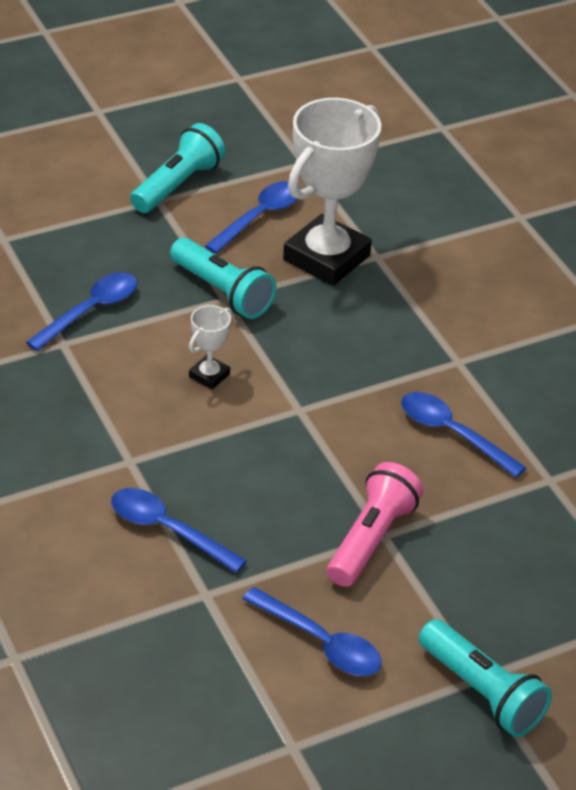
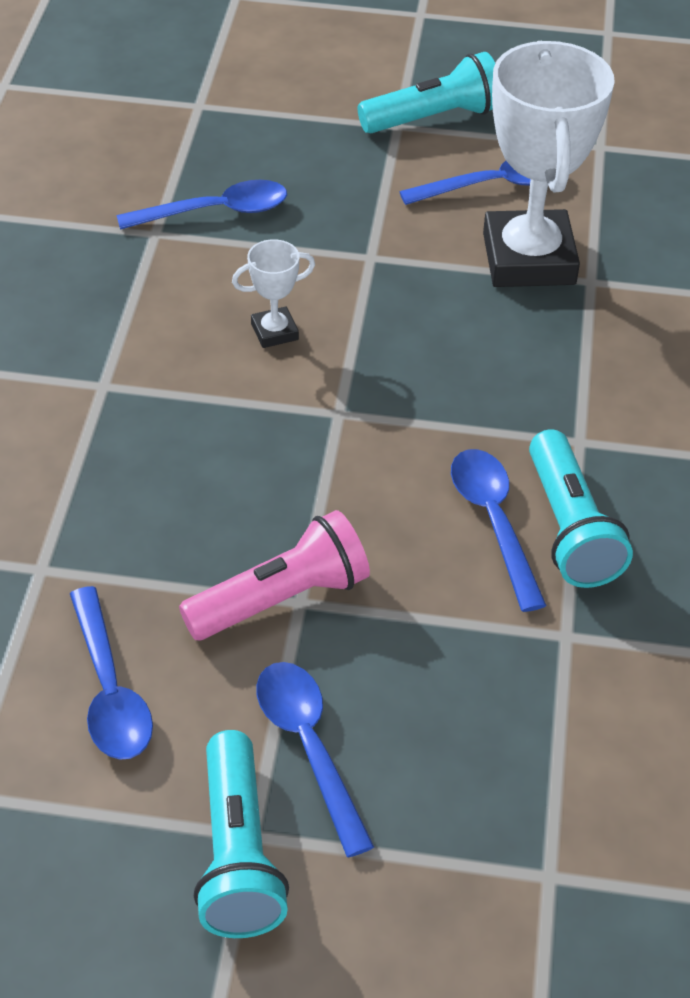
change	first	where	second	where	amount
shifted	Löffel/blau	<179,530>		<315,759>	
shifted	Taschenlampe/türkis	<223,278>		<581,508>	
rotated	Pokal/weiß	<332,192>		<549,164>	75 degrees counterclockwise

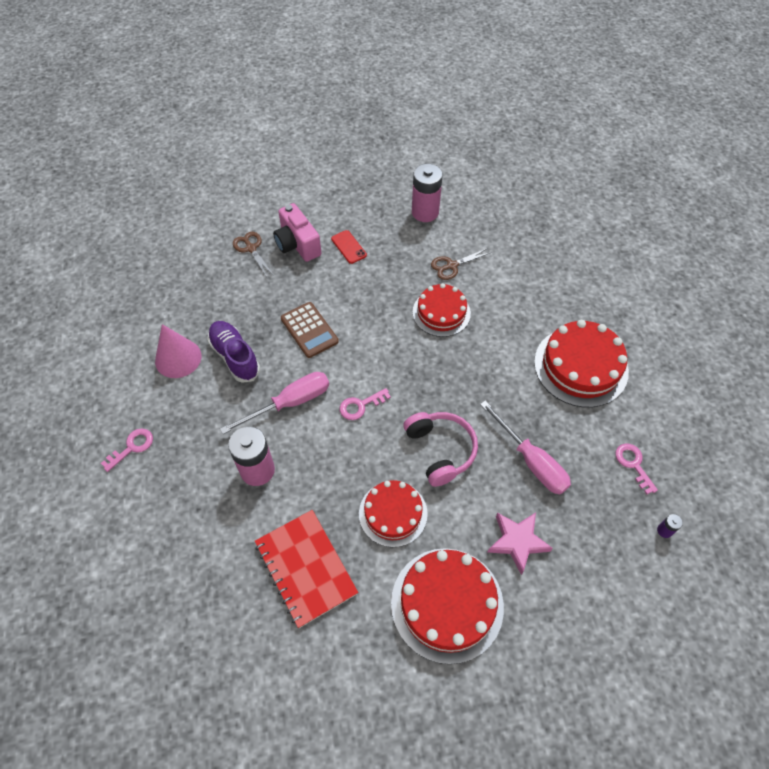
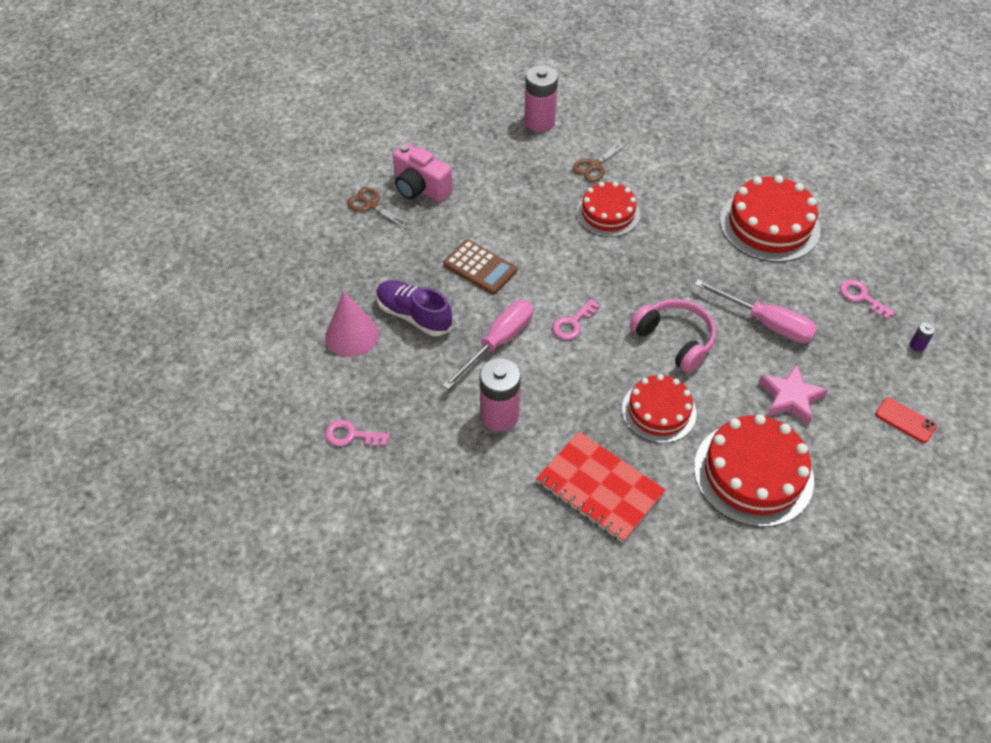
change	first	where	second	where	amount
rotated	Schlüssel/rosa	<127,450>		<357,433>	105 degrees counterclockwise
shifted	Handy/rot	<349,247>		<906,420>	

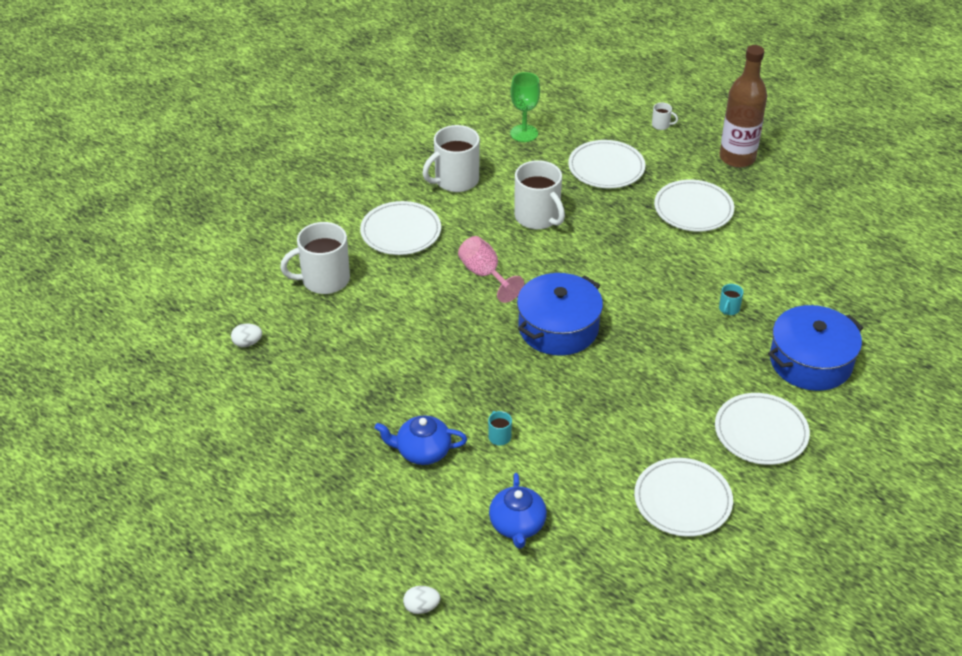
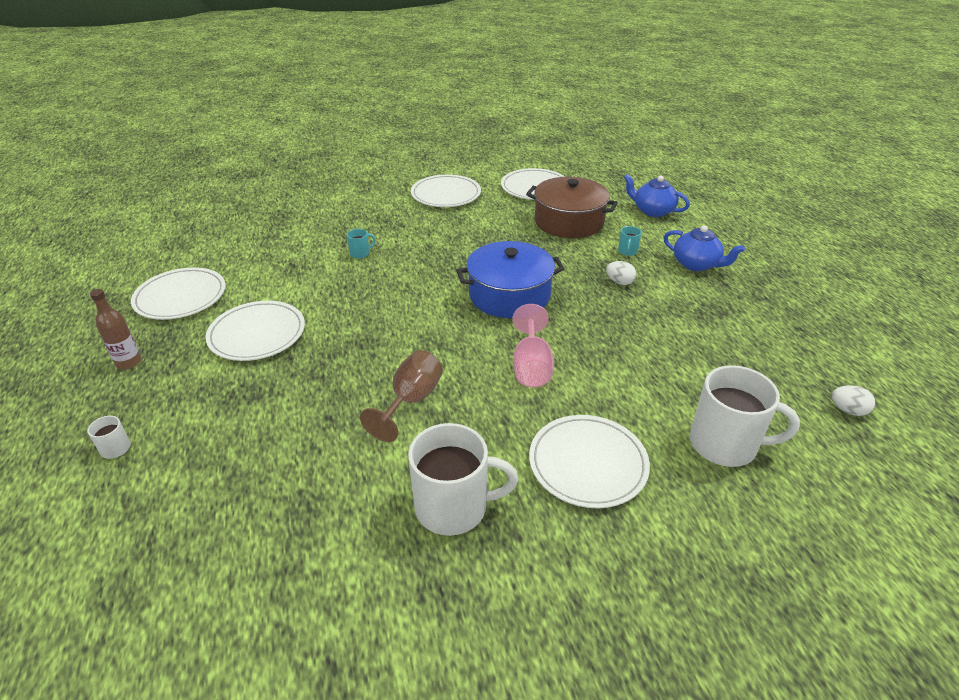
change	first	where	second	where	amount
shifted	Ei/weiß	<422,600>		<621,273>	
rotated	Teekanne/blau	<518,510>		<657,195>	90 degrees counterclockwise
gone	Kelch/grün	<525,107>			
swapped	Tasse/weiß	<539,194>	Kelch/braun	<401,396>	
shifted	Teller/weiß	<606,164>		<178,293>	
scaled	Flasche/braun	<743,106>		<116,329>	x0.51
gone	Kochtopf/blau	<816,348>			
new			Kochtopf/braun	<572,207>	

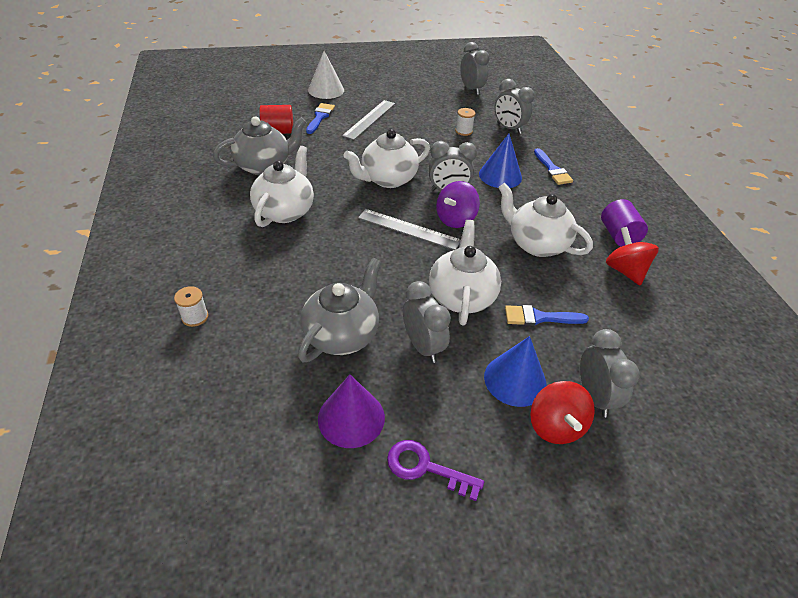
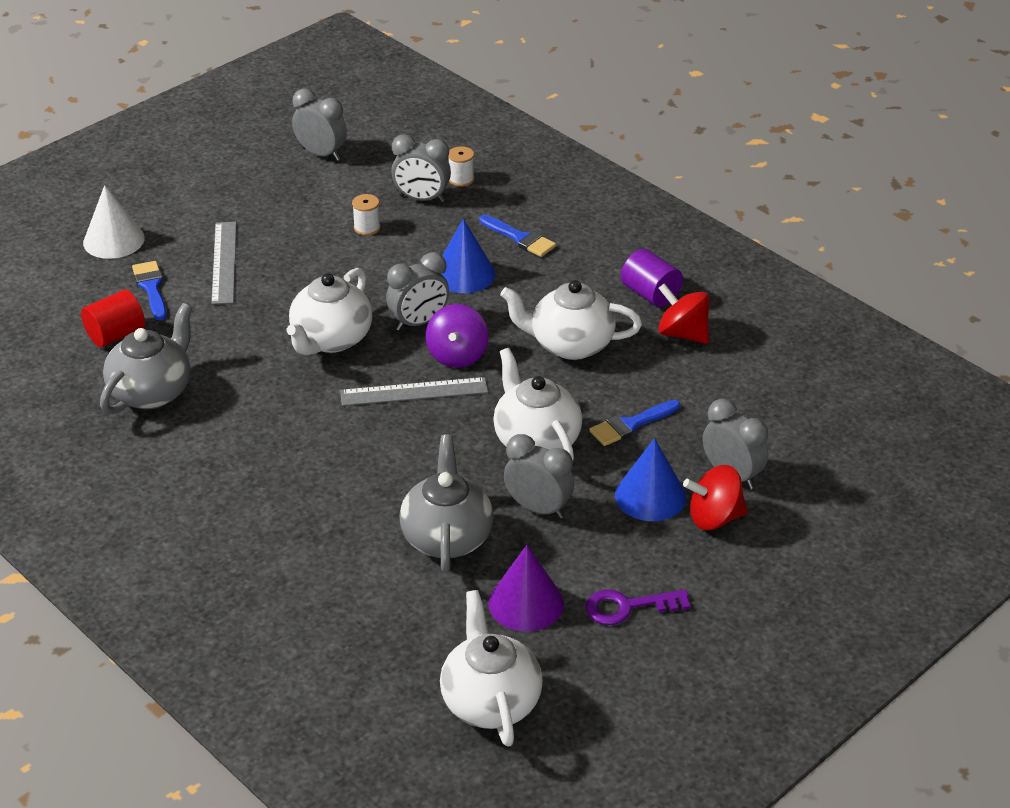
change	first	where	second	where	amount
shifted	Garnrolle/weiß	<191,306>		<461,166>	
shifted	Teekanne/weiß	<282,186>		<491,668>	
rotated	Kreisel/rot	<562,412>		<715,497>	120 degrees clockwise

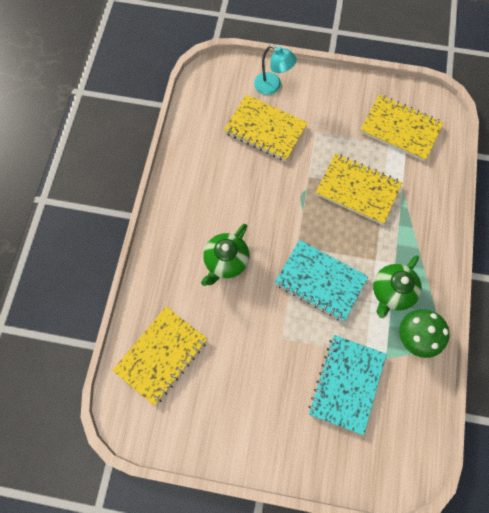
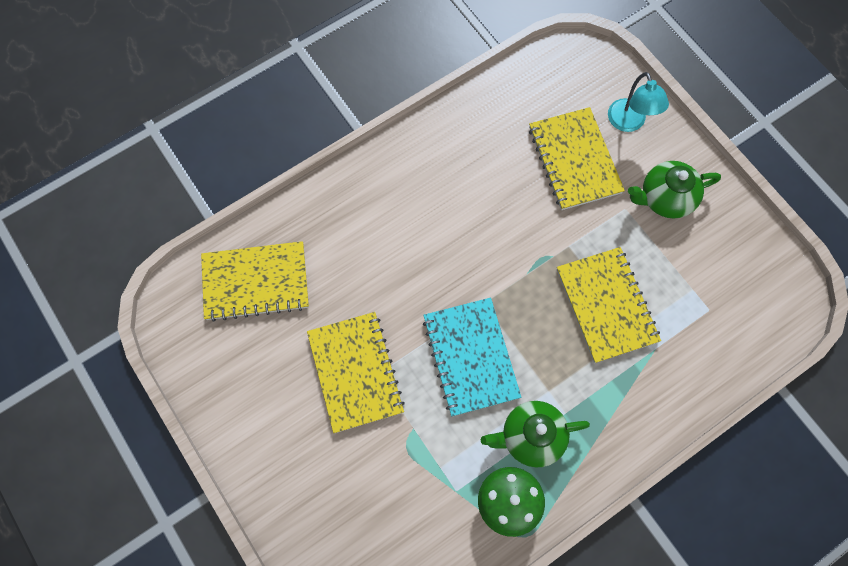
change	first	where	second	where	amount
shifted	Teekanne/grün	<225,255>		<674,189>	
gone	Notizbuch/türkis	<347,385>			
shifted	Notizbuch/gelb	<402,127>		<356,372>	

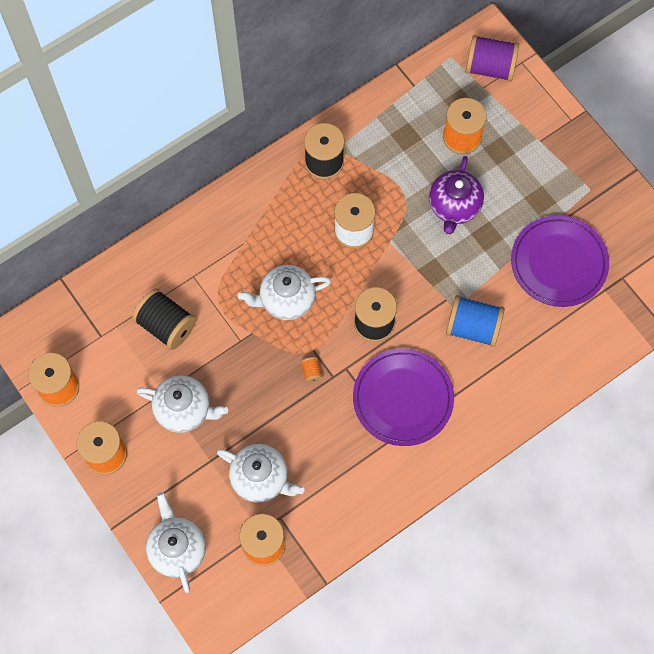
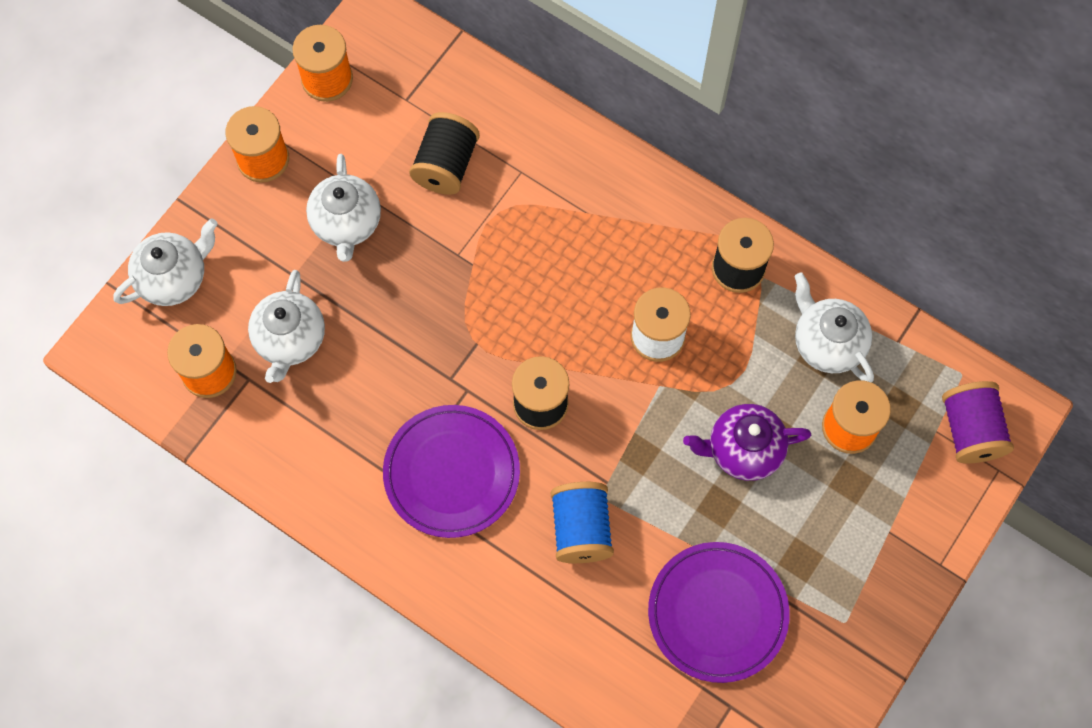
change	first	where	second	where	amount
shifted	Teekanne/weiß	<284,292>		<834,327>	
gone	Garnrolle/orange	<312,370>			

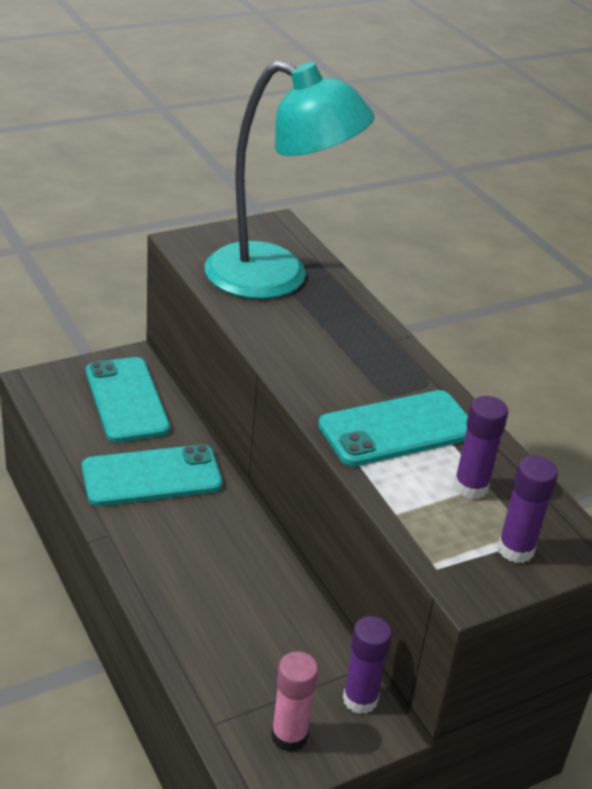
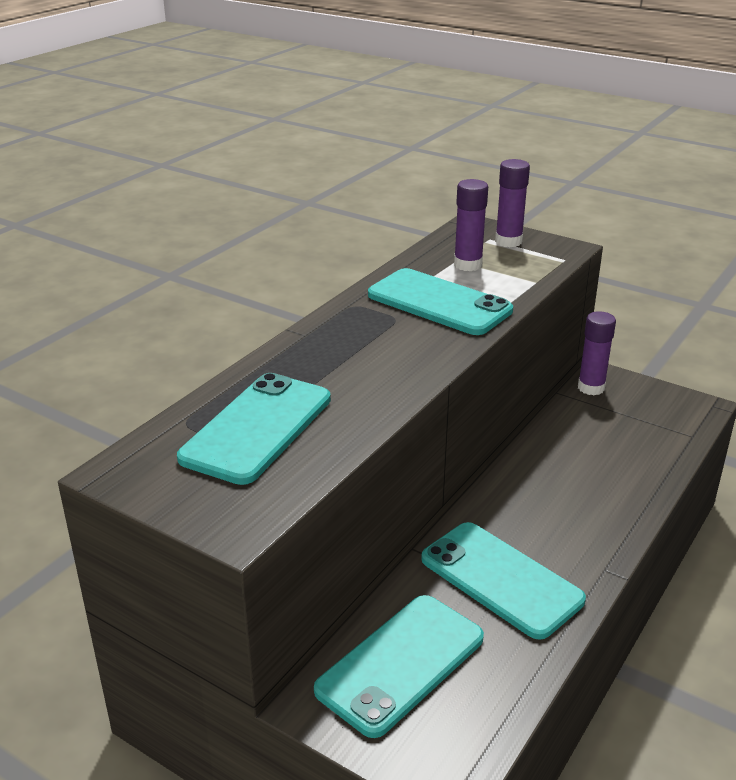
change	first	where	second	where	amount
swapped	Lampe/türkis	<290,180>	Handy/türkis	<254,429>	
gone	Klebestift/rosa	<294,701>			

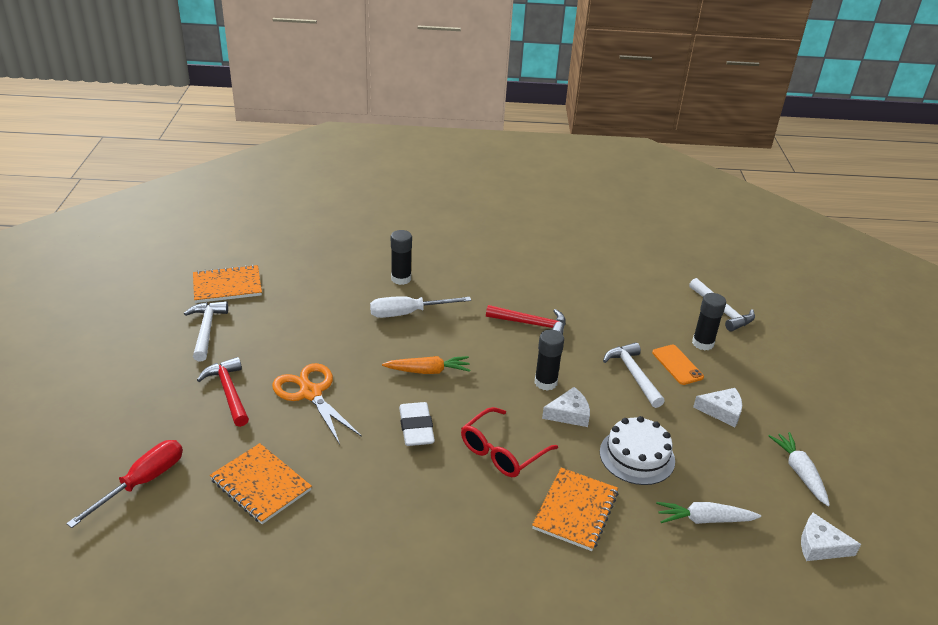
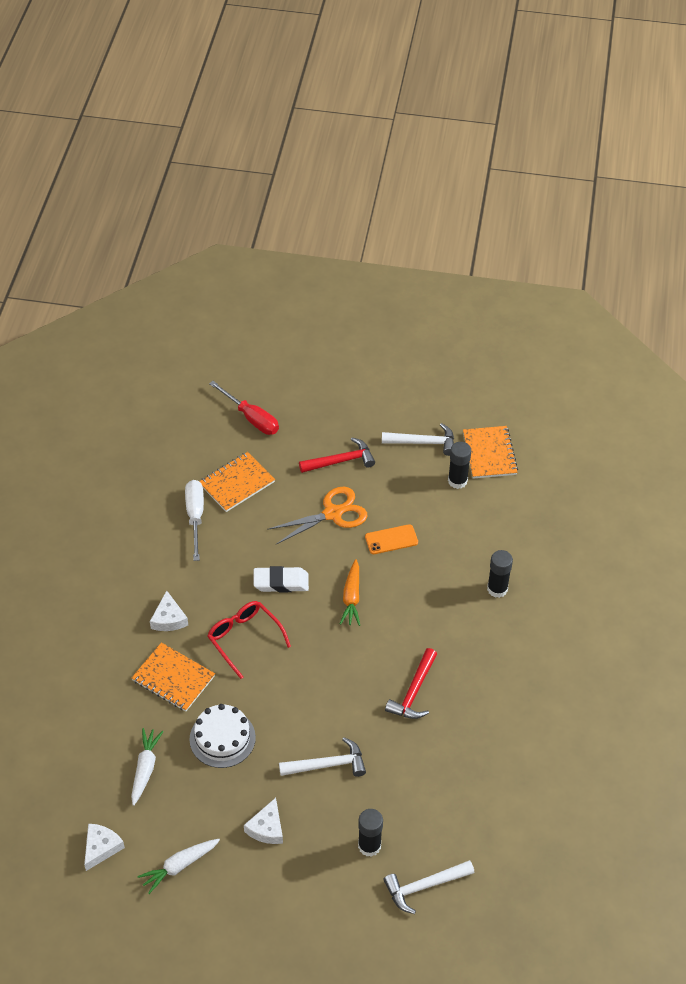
change	first	where	second	where	amount
shifted	Schraubenzieher/weiß	<420,307>		<194,520>	
shifted	Klebestift/schwarz	<549,360>		<459,465>	
shifted	Käse/weiß	<566,407>		<169,610>	
shifted	Handy/orange	<678,365>		<391,539>	
rotated	Karotte/weiß	<799,469>		<178,866>	150 degrees clockwise

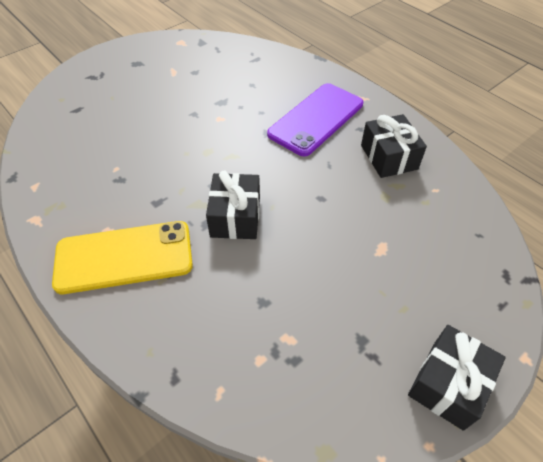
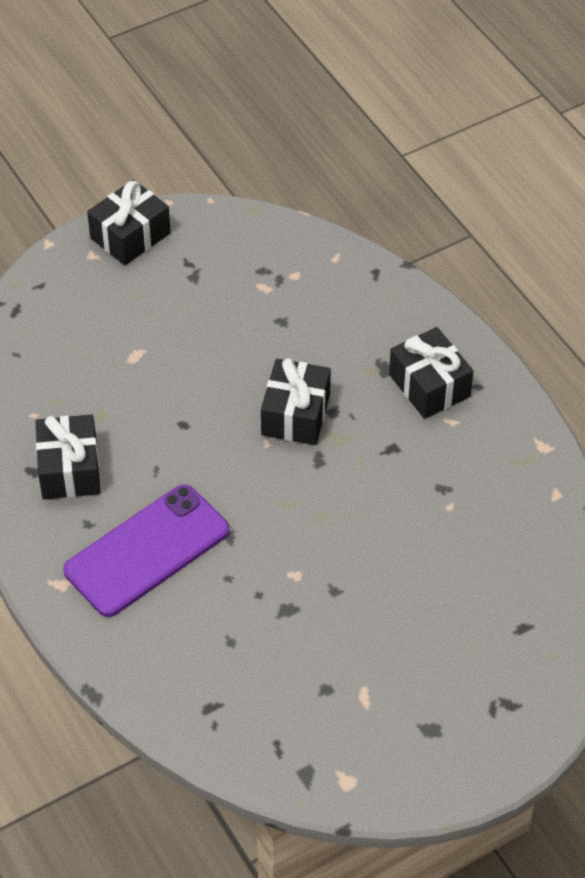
change	first	where	second	where	amount
swapped	Handy/gelb	<122,257>	Geschenk/schwarz	<431,373>	

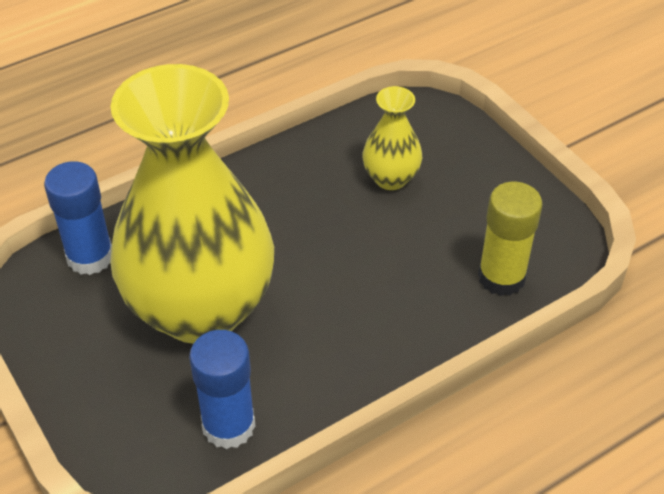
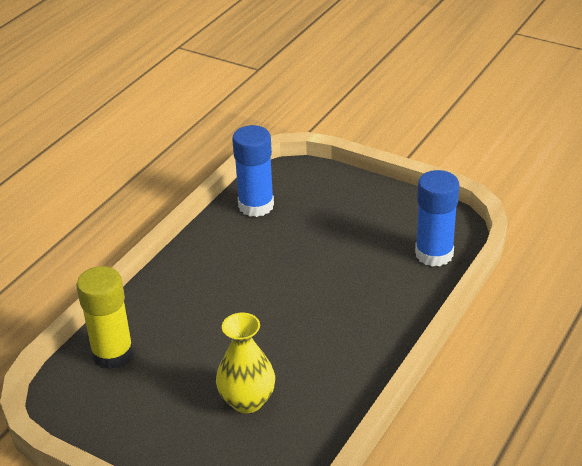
change	first	where	second	where	amount
gone	Vase/gelb	<192,204>			

